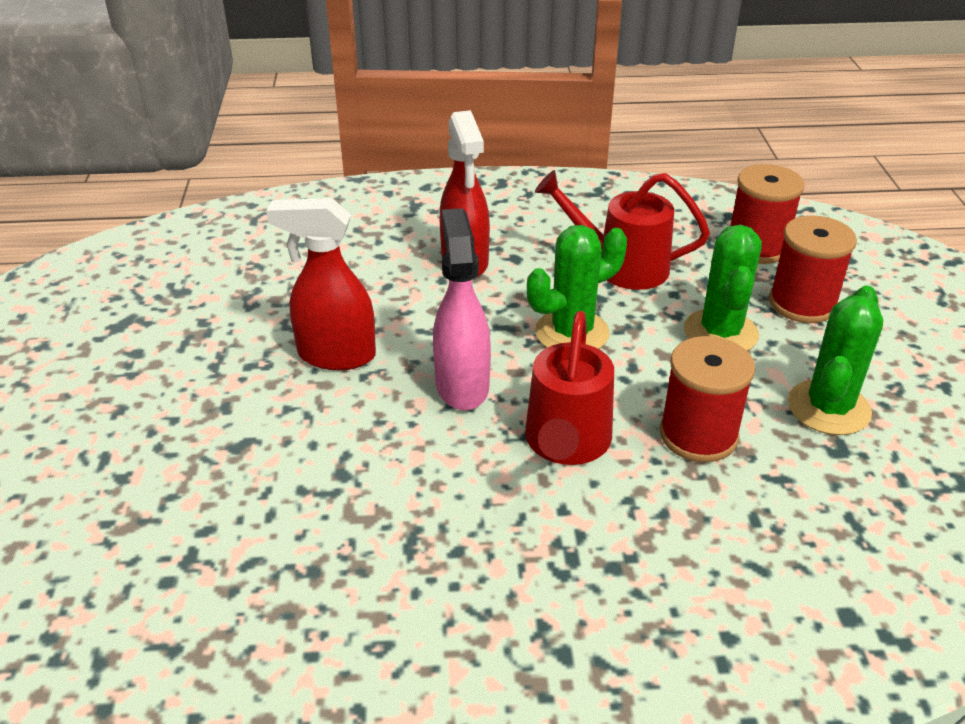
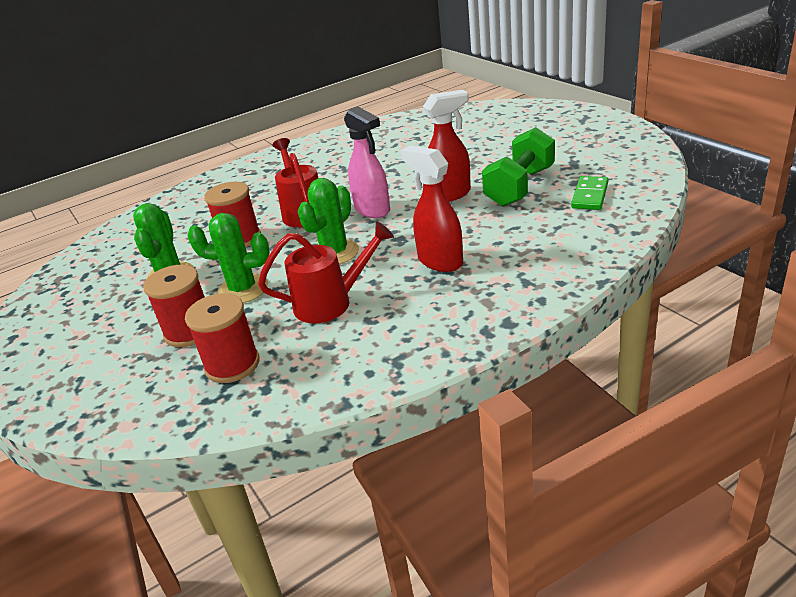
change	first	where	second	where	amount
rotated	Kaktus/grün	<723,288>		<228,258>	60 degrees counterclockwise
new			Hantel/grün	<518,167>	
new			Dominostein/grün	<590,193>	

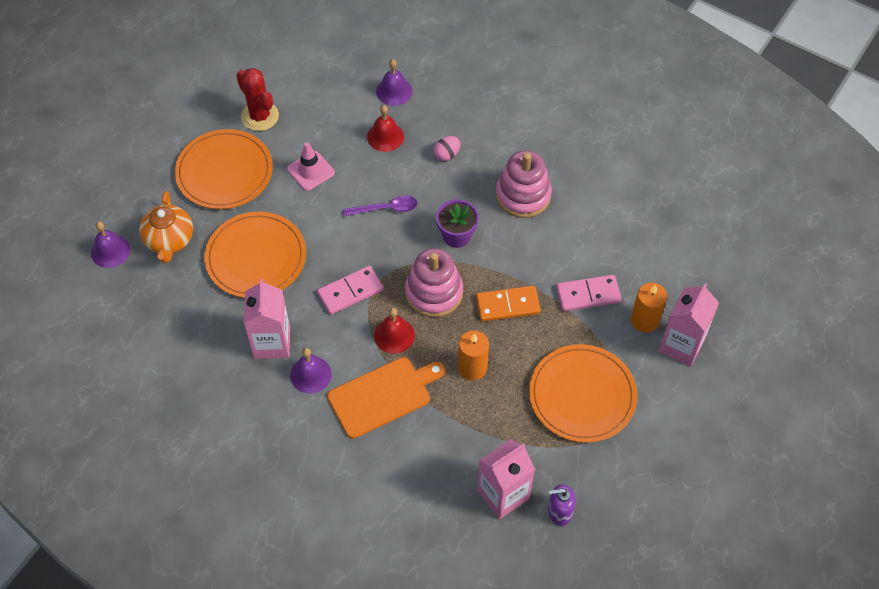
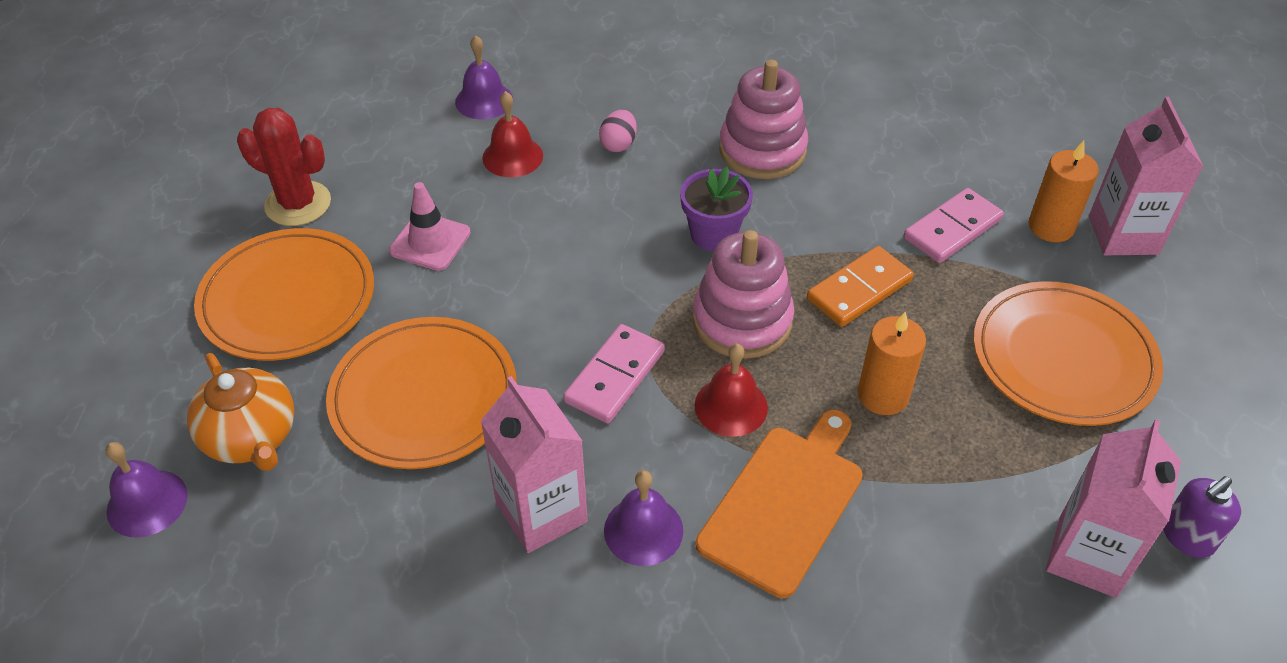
change	first	where	second	where	amount
gone	Löffel/lila	<380,205>			

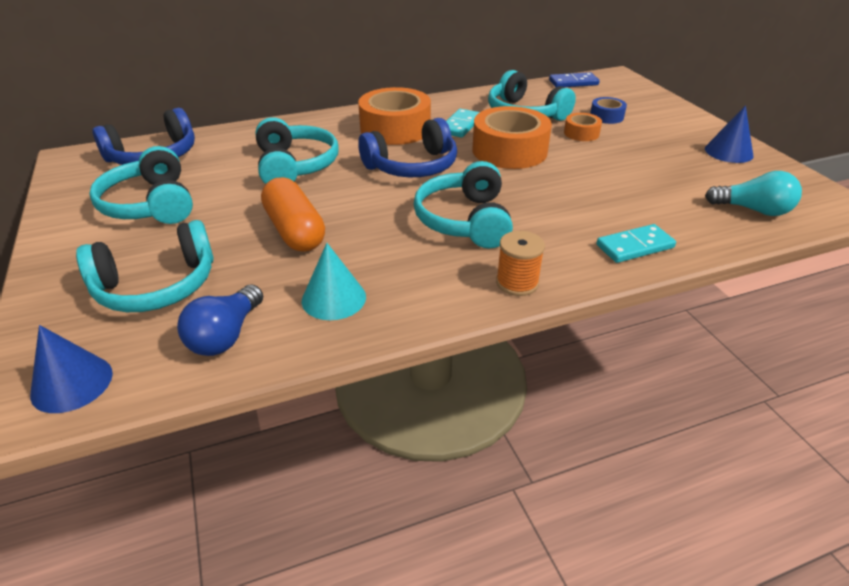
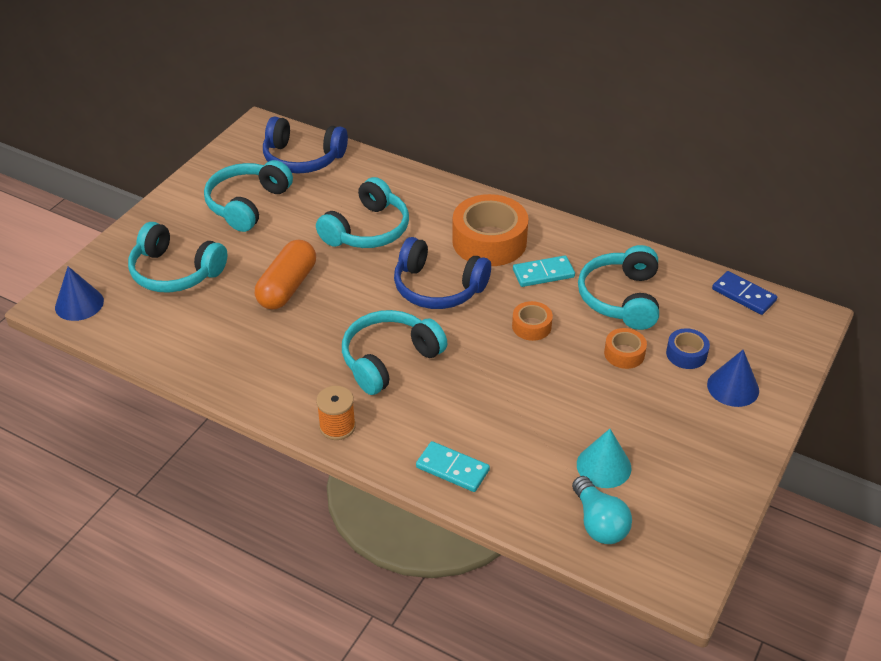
change	first	where	second	where	amount
gone	Glühbirne/blau	<220,320>			
shifted	Kegel/türkis	<334,281>		<604,458>	
scaled	Klebeband/orange	<512,137>		<532,321>	x0.49
shifted	Kegel/blau	<729,134>		<733,378>	

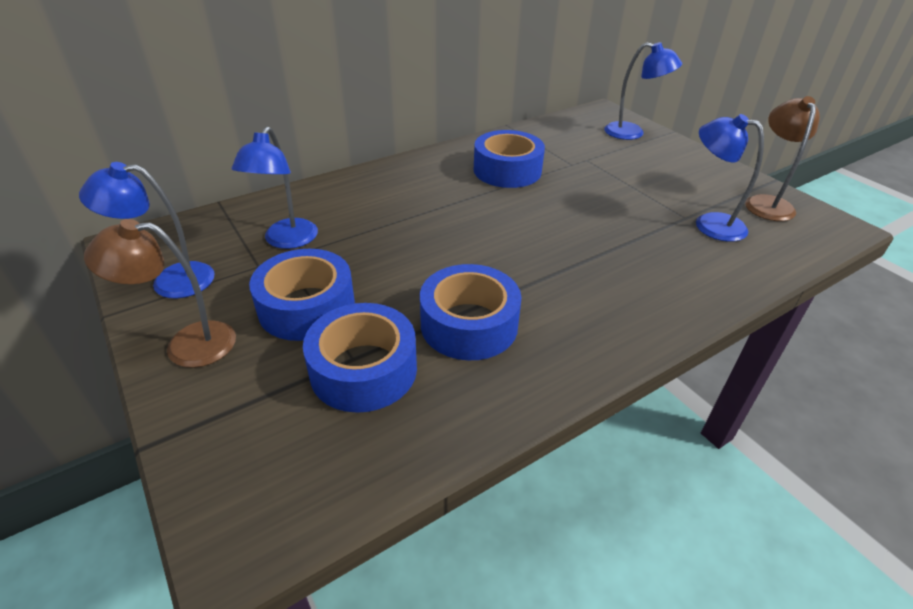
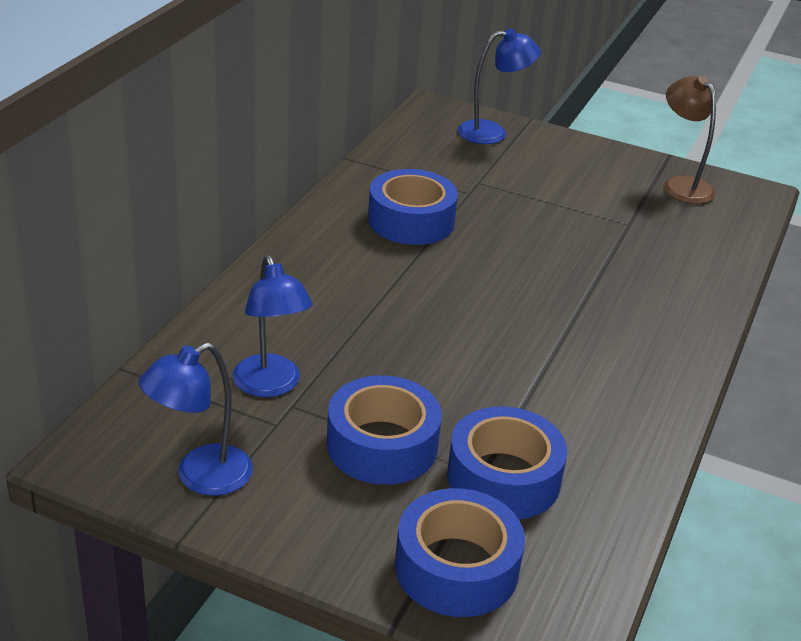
change	first	where	second	where	amount
gone	Lampe/braun	<160,293>			
shifted	Klebeband/blau	<470,312>		<460,552>	
gone	Lampe/blau	<730,178>			

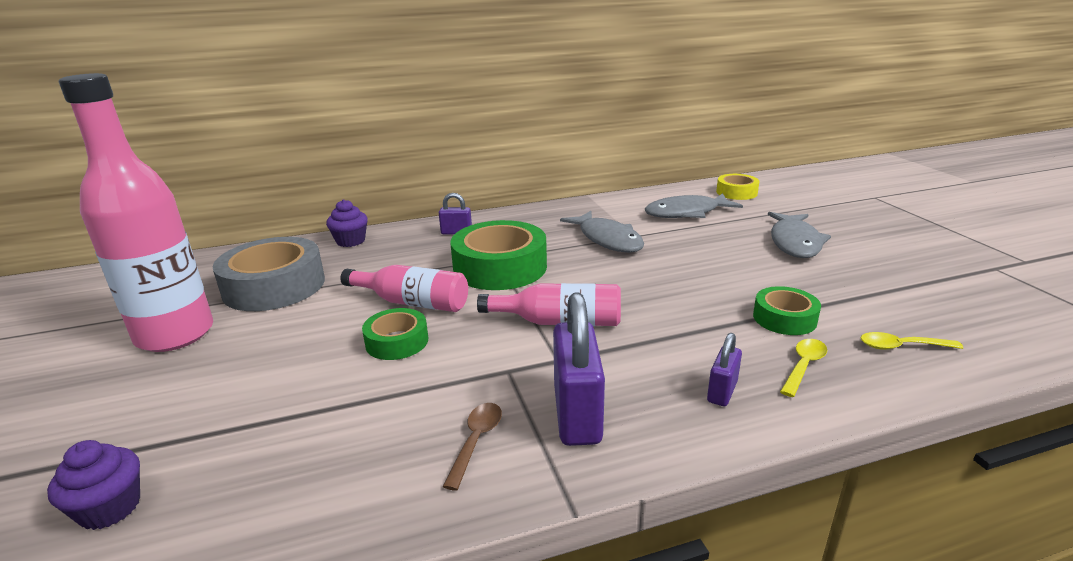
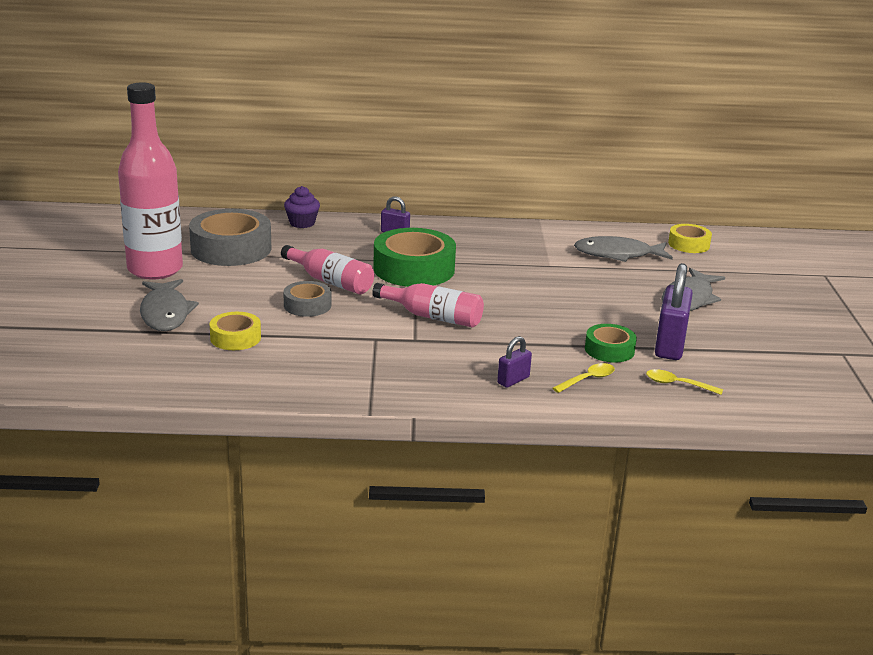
change	first	where	second	where	amount
gone	Muffin/lila	<93,485>			
repainted	Klebeband/grün	<395,334>	Klebeband/grau	<307,299>	
gone	Löffel/braun	<472,447>			
shifted	Vorhängeschloss/lila	<579,369>		<674,311>	
shifted	Fisch/grau	<602,231>		<169,305>	
new			Klebeband/gelb	<235,331>	

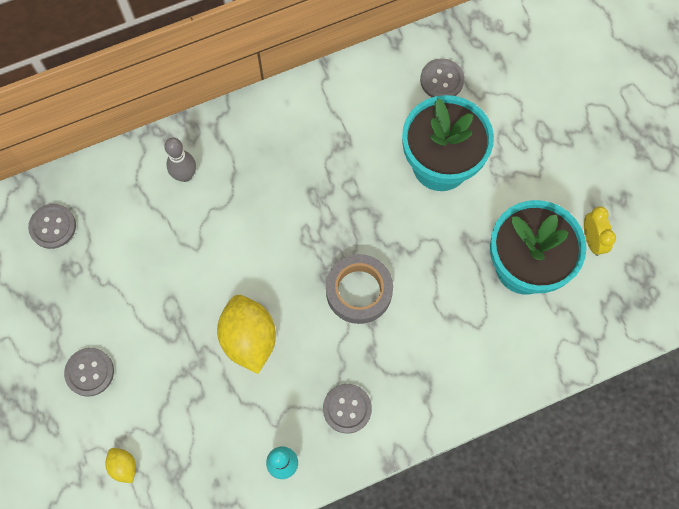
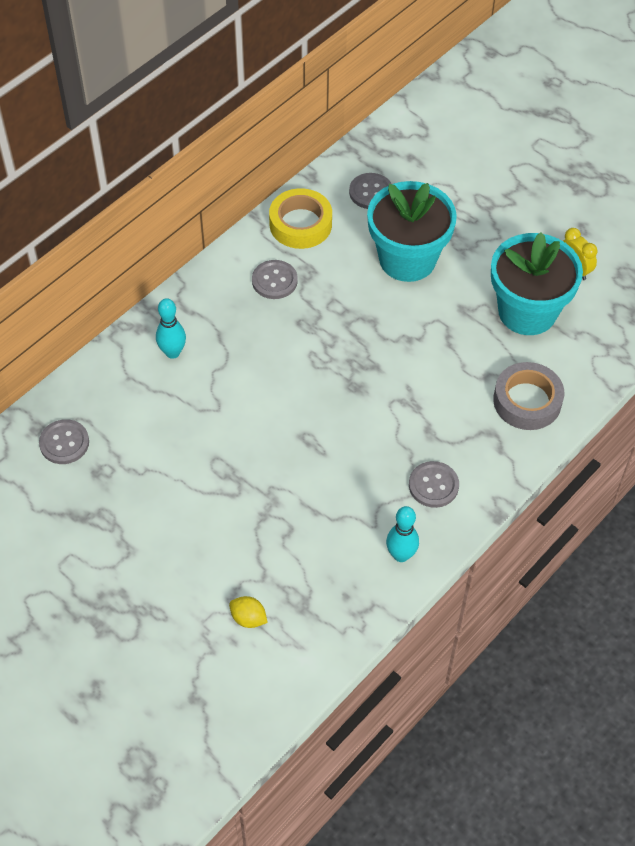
change	first	where	second	where	amount
shifted	Knopf/grau	<89,372>		<275,279>	
repainted	Bowlingkegel/grau	<180,160>	Bowlingkegel/türkis	<171,328>	
gone	Zitrone/gelb	<246,334>			
shifted	Klebeband/grau	<359,289>		<528,396>	
new			Klebeband/gelb	<300,218>	

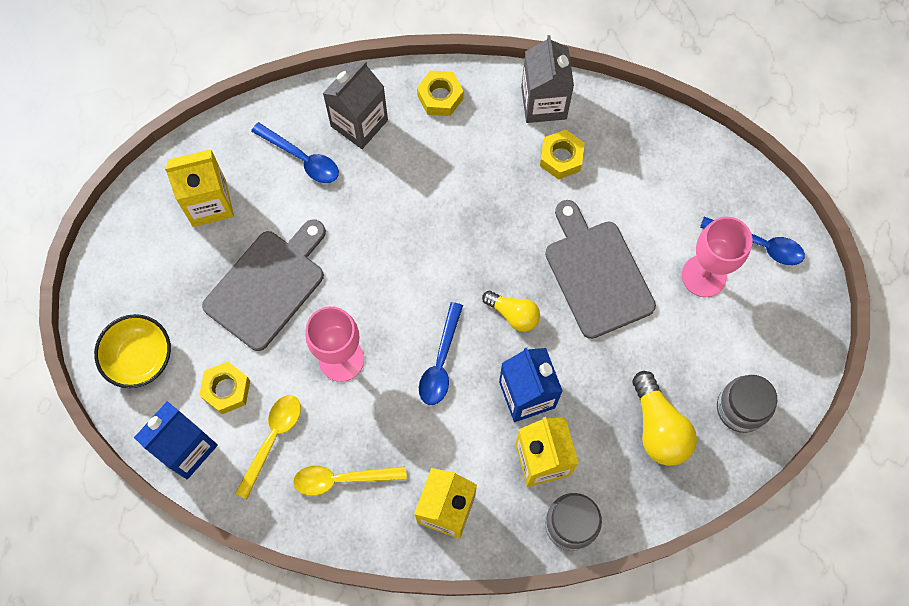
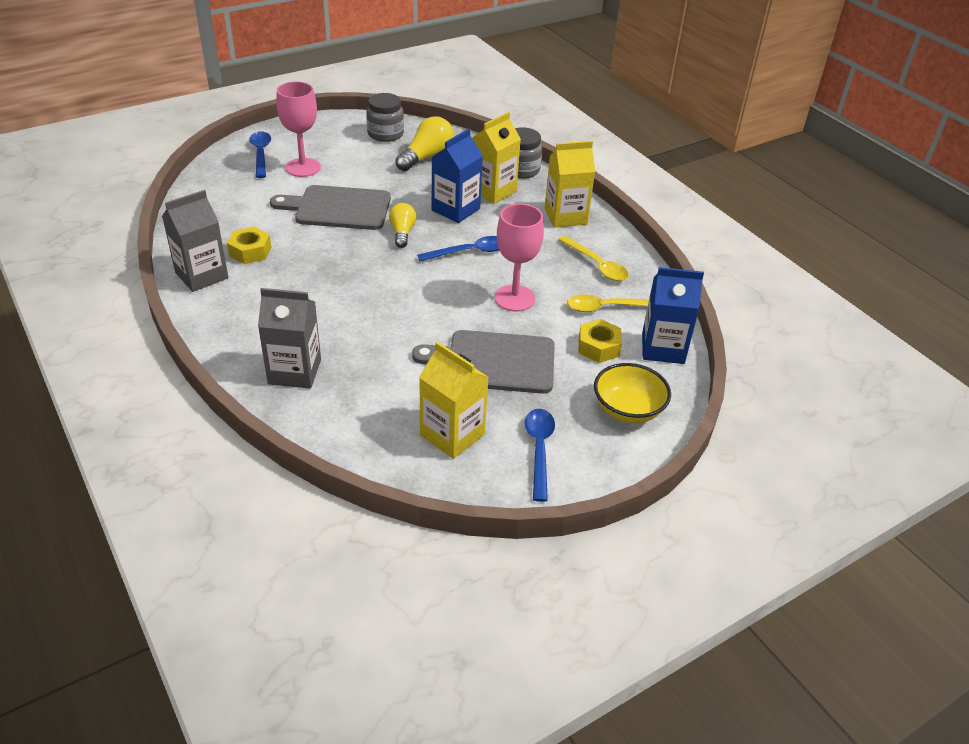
change	first	where	second	where	amount
shifted	Löffel/blau	<295,152>		<540,455>	
gone	Sechskantmutter/gelb	<440,93>			
rotated	Schneidebrett/grau	<600,269>		<330,207>	60 degrees clockwise

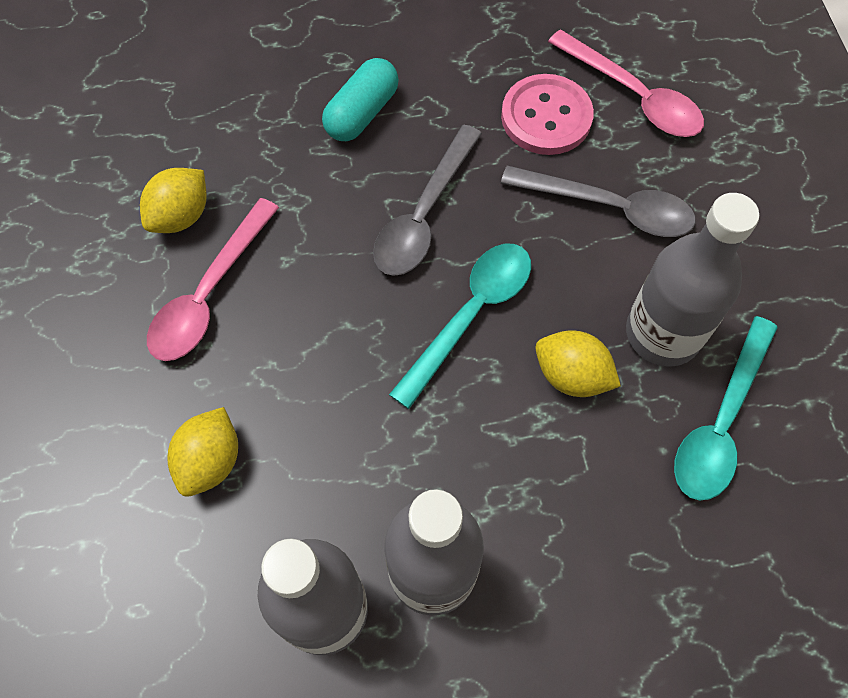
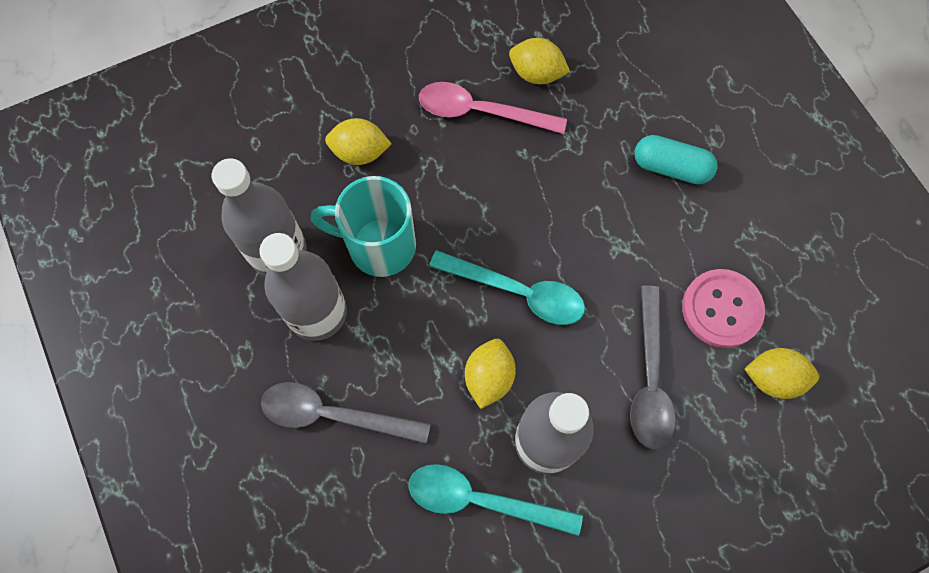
change	first	where	second	where	amount
shifted	Löffel/grau	<427,200>		<346,413>	
swapped	Löffel/rosa	<626,83>	Zitrone/gelb	<782,373>	
new			Tasse/türkis	<363,226>	

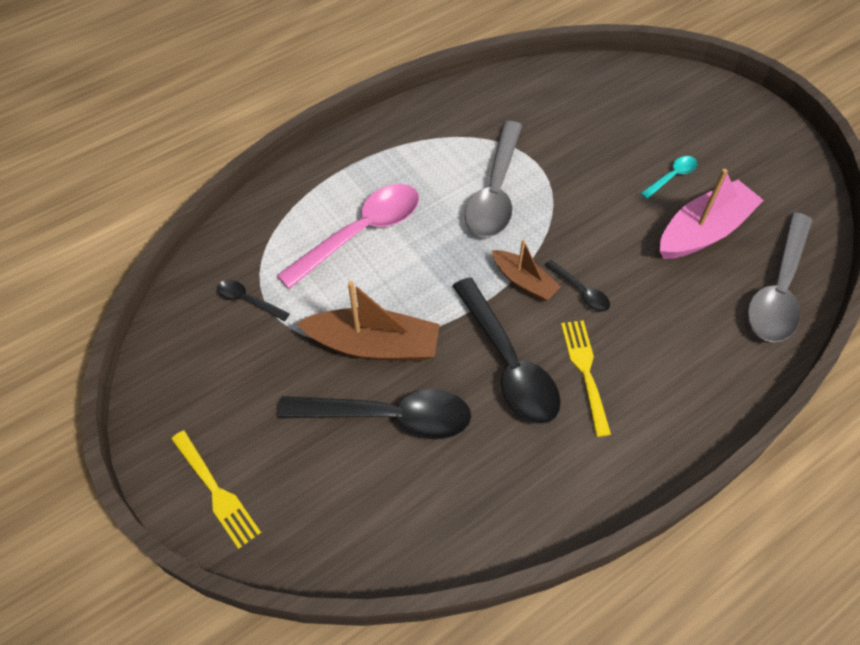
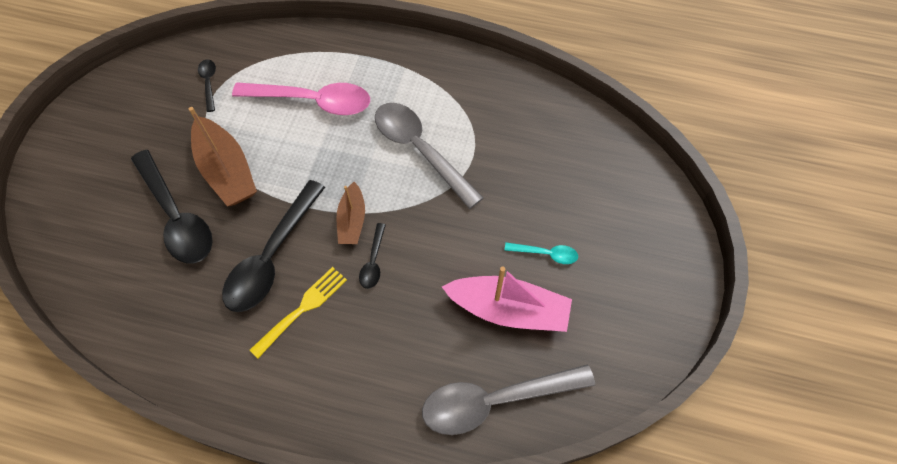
change	first	where	second	where	amount
gone	Gabel/gelb	<216,489>			
rotated	Löffel/grau	<493,179>		<429,156>	75 degrees clockwise

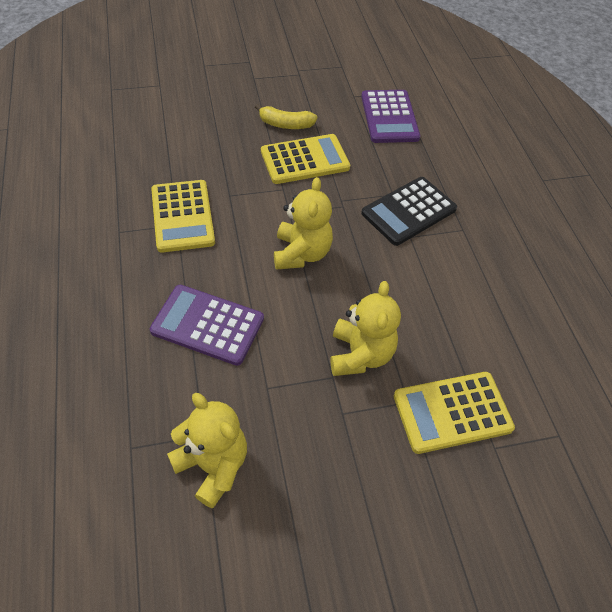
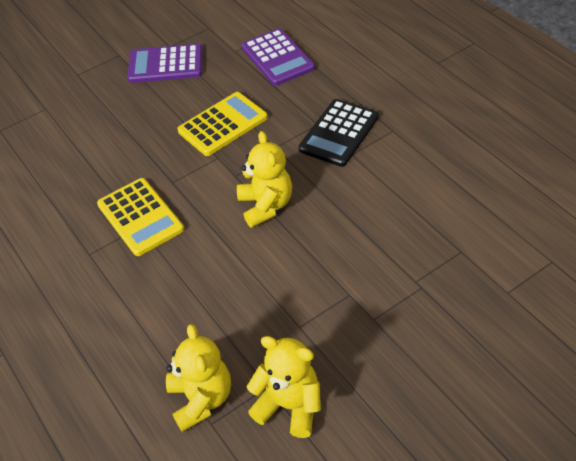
change	first	where	second	where	amount
shifted	Taschenrechner/lila	<207,325>		<165,63>	
gone	Banane/gelb	<286,116>			
shifted	Teddybär/gelb	<365,328>		<198,378>	
gone	Taschenrechner/gelb	<454,413>			

